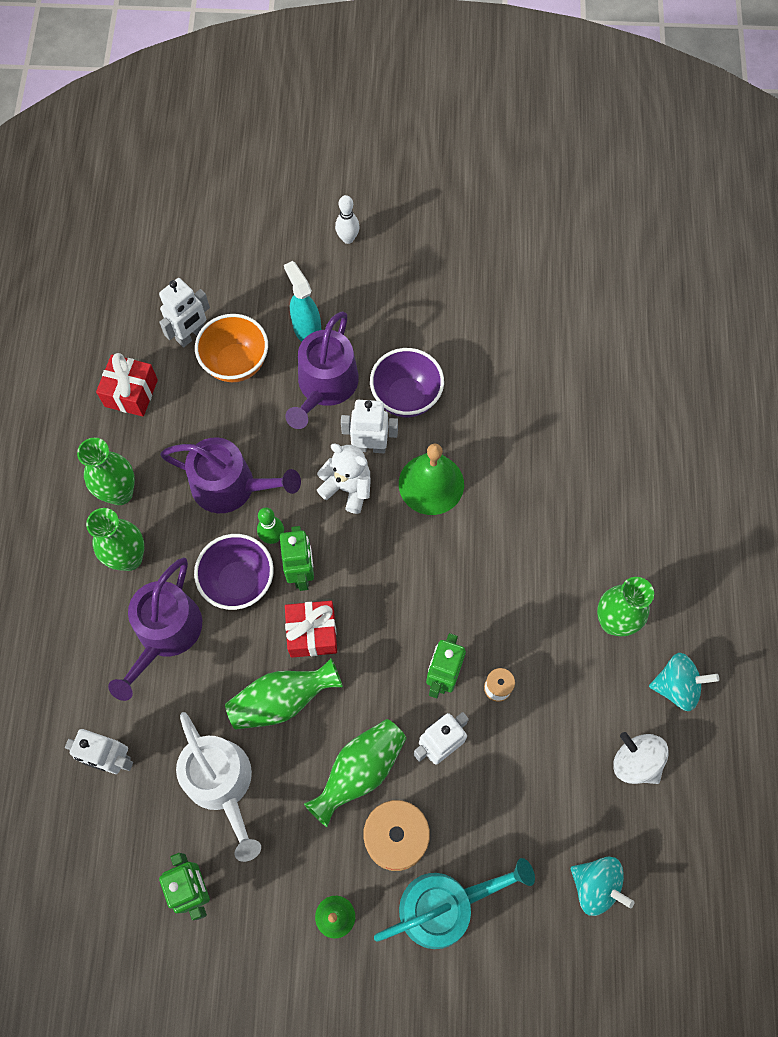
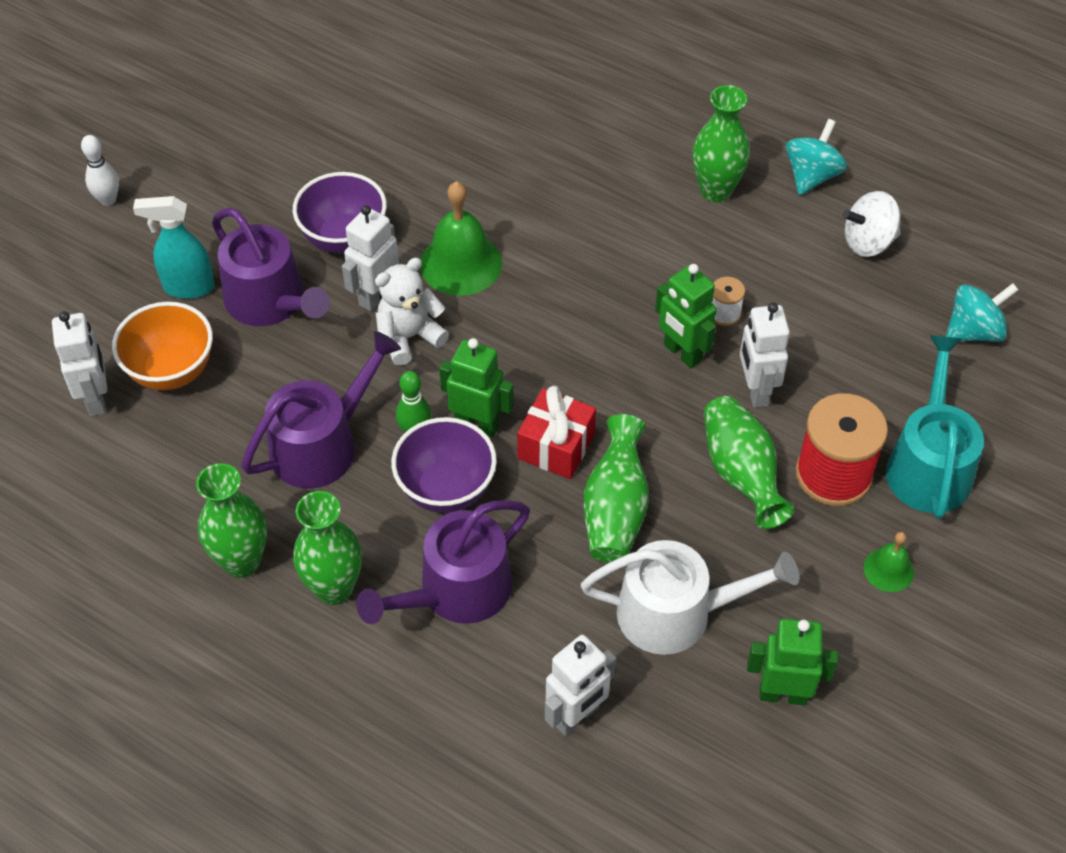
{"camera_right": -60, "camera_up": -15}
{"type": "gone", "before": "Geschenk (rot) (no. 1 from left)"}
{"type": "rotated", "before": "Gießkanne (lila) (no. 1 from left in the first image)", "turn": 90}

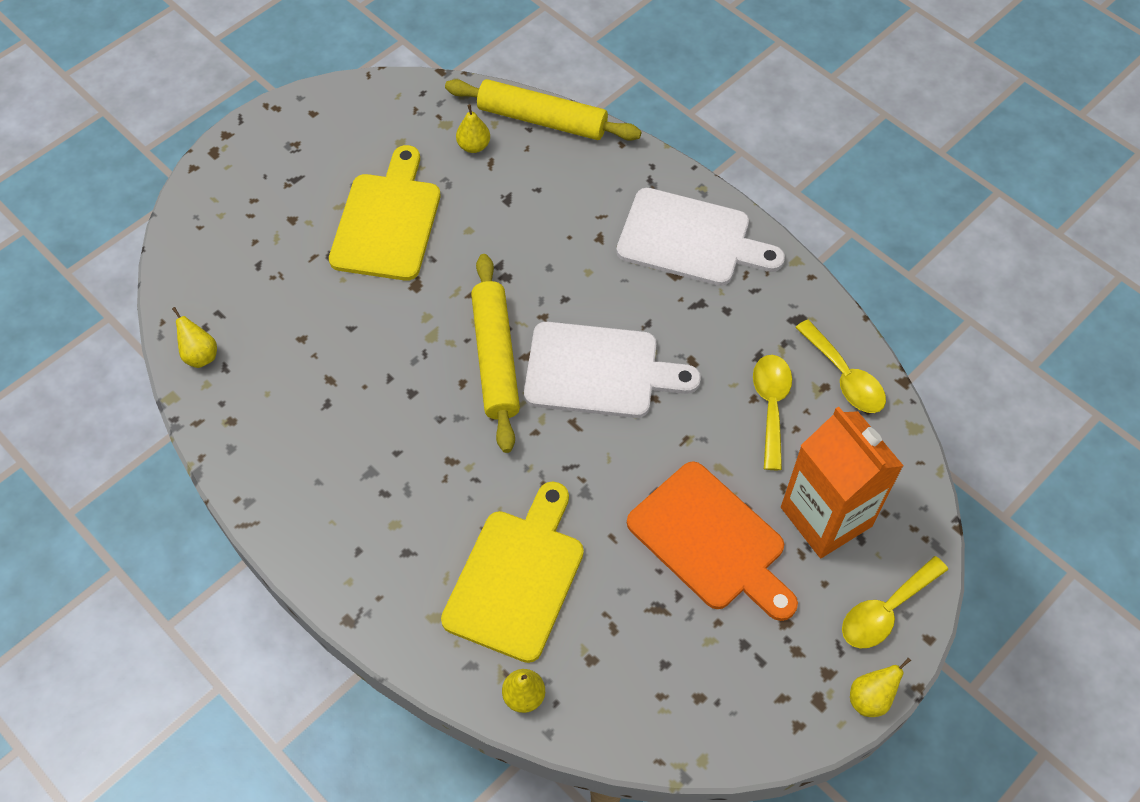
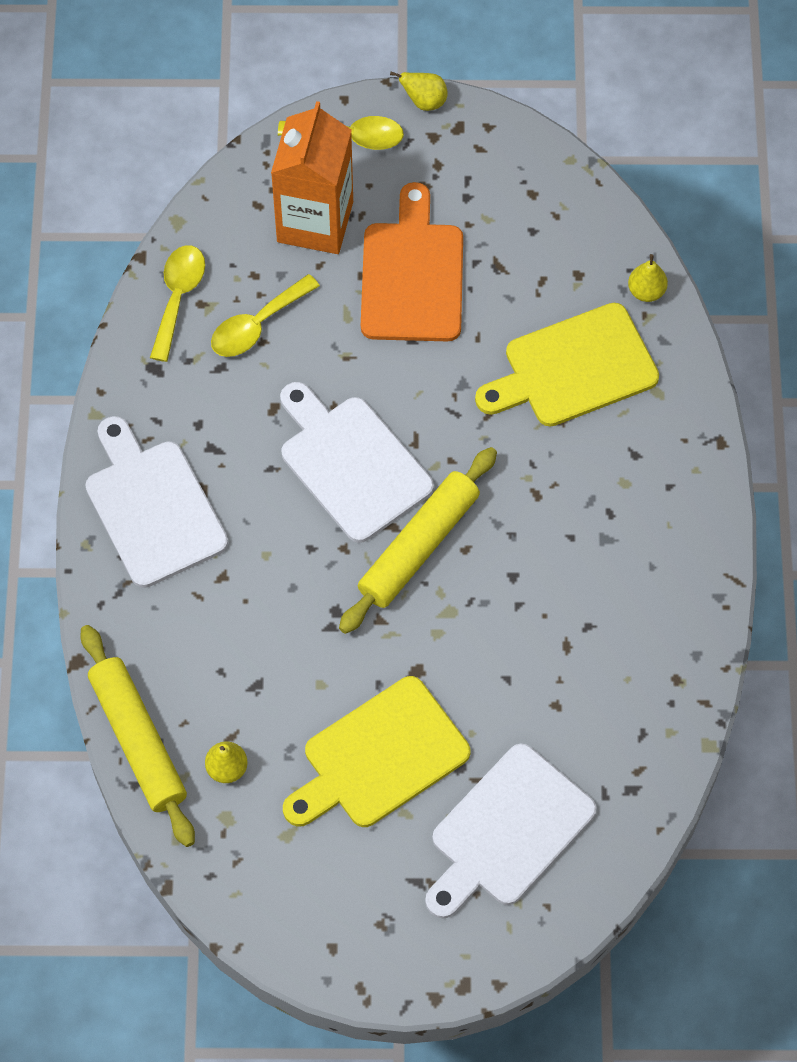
{"camera_right": -135, "camera_up": 5}
{"type": "gone", "before": "Birne (gelb) (no. 1 from left)"}
{"type": "new", "after": "Schneidebrett (weiß) (no. 3 from left)"}

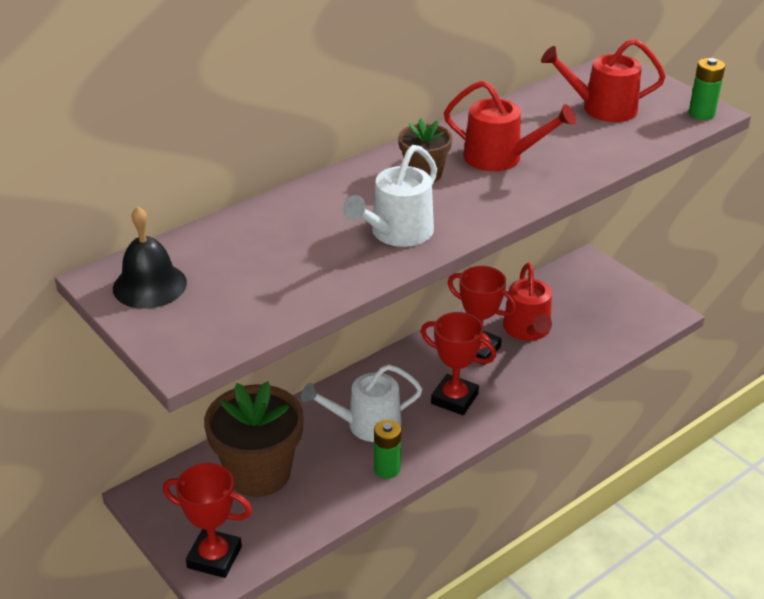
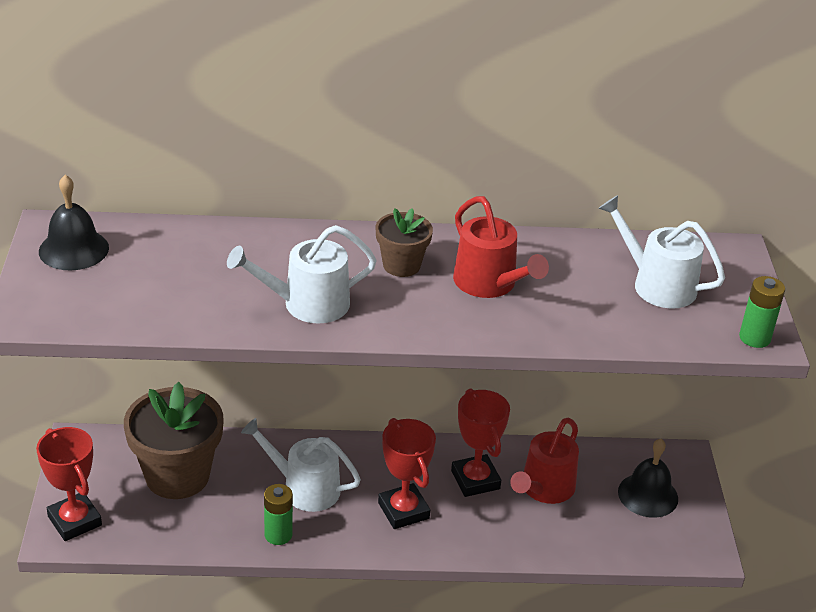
{"camera_right": 35, "camera_up": 0}
{"type": "new", "after": "Glocke (schwarz) (no. 2 from left)"}
{"type": "repainted", "before": "Gießkanne (rot) (no. 3 from left)", "after": "Gießkanne (weiß) (no. 3 from left)"}

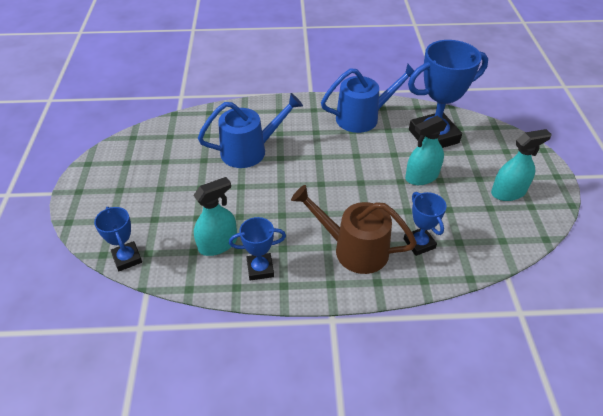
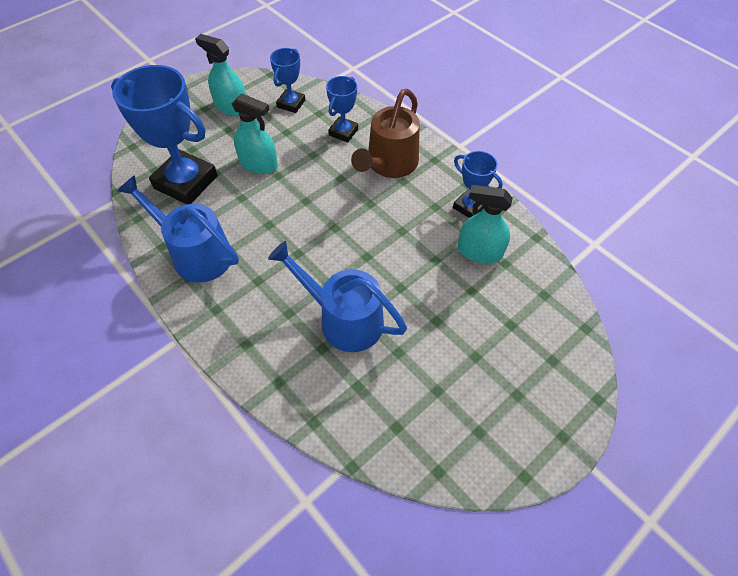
{"camera_right": -130, "camera_up": 10}
{"type": "shifted", "before": "Pokal (blau) (no. 1 from left in the first image)", "after": "Pokal (blau) (no. 2 from left)"}
{"type": "rotated", "before": "Gießkanne (braun)", "turn": 45}

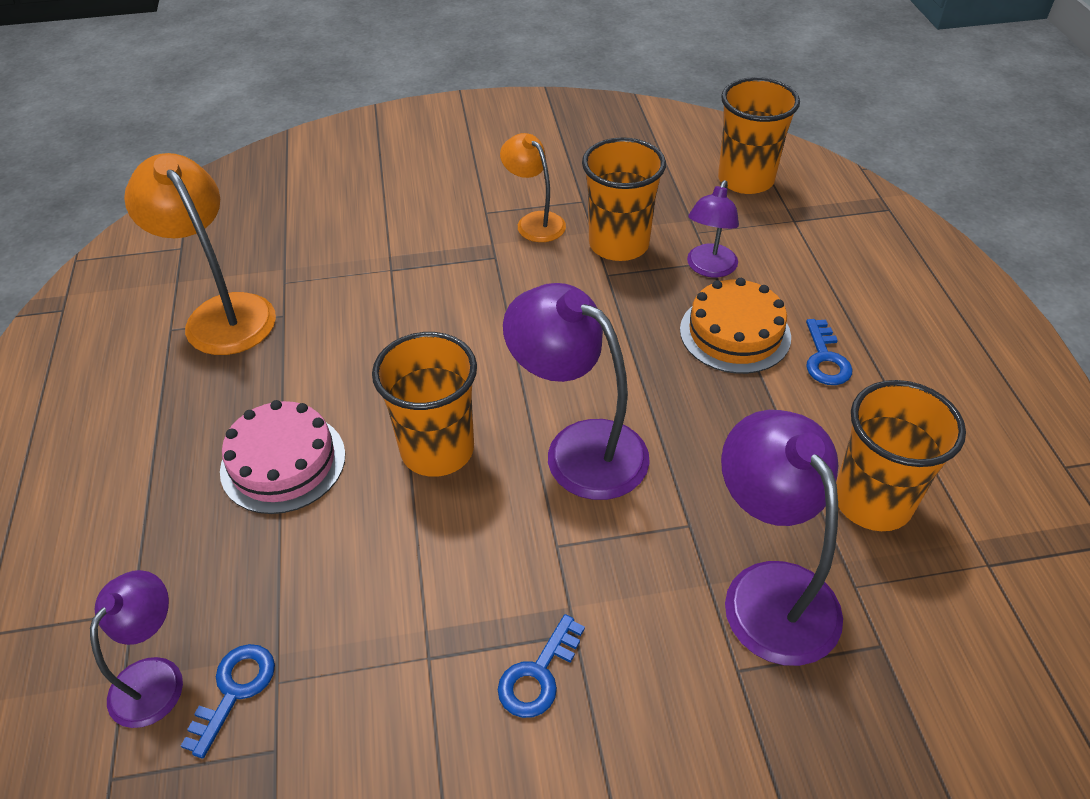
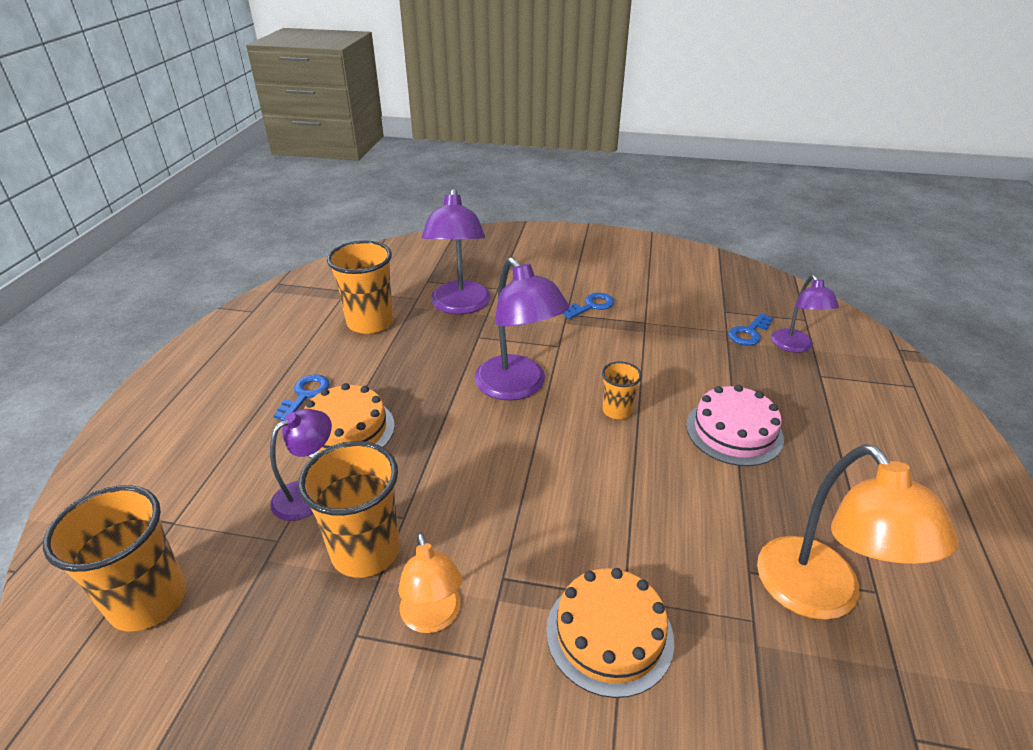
{"camera_right": -160, "camera_up": -10}
{"type": "new", "after": "Kuchen (orange) (no. 2 from left)"}
{"type": "rotated", "before": "Lampe (lila) (no. 1 from left in the first image)", "turn": -45}
{"type": "scaled", "before": "Becher (orange) (no. 1 from left in the first image)", "scale": 0.54}

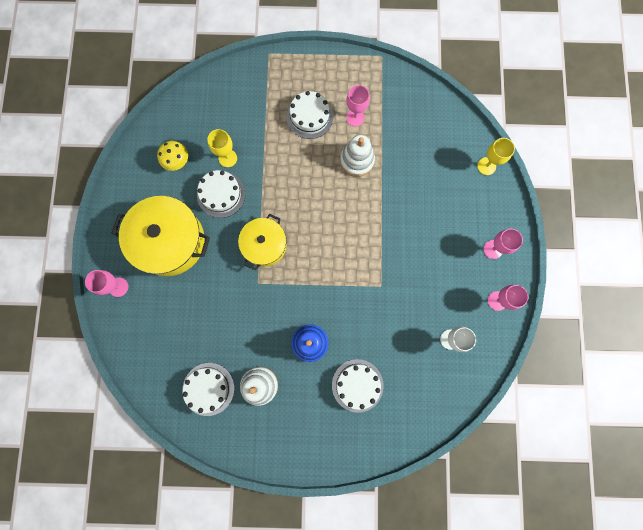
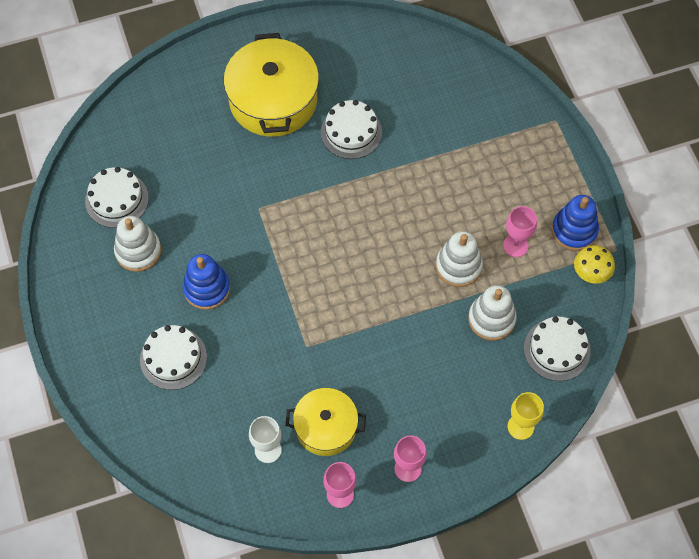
{"camera_right": 70, "camera_up": -15}
{"type": "gone", "before": "Kelch (rosa) (no. 1 from left)"}
{"type": "gone", "before": "Kelch (gelb) (no. 1 from left)"}
{"type": "new", "after": "Stapelspielzeug (weiß) (no. 3 from left)"}
{"type": "new", "after": "Stapelspielzeug (blau) (no. 2 from left)"}
{"type": "shifted", "before": "Pilz (gelb)"}
{"type": "shifted", "before": "Kochtopf (gelb) (no. 2 from left)"}
{"type": "shifted", "before": "Kuchen (weiß) (no. 3 from left in the first image)", "after": "Kuchen (weiß) (no. 4 from left)"}

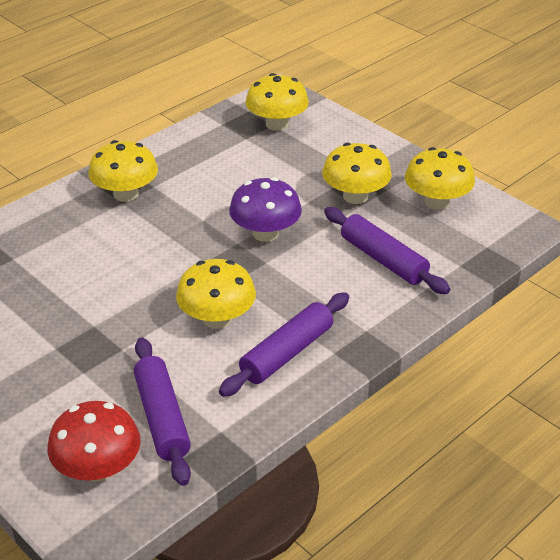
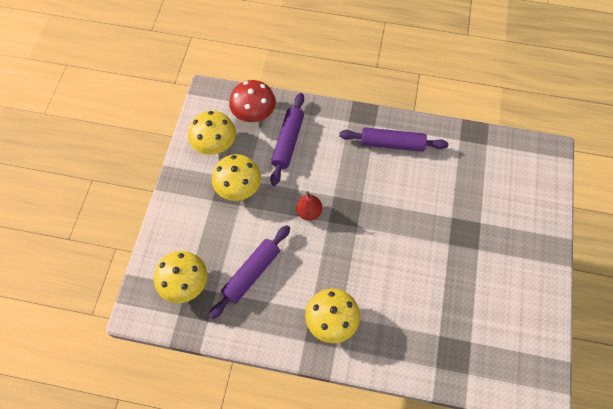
{"camera_right": -125, "camera_up": 25}
{"type": "gone", "before": "Pilz (gelb) (no. 2 from left)"}
{"type": "shifted", "before": "Pilz (rot)"}
{"type": "shifted", "before": "Nudelholz (lila) (no. 1 from left)"}
{"type": "swapped", "before": "Pilz (lila)", "after": "Birne (rot)"}

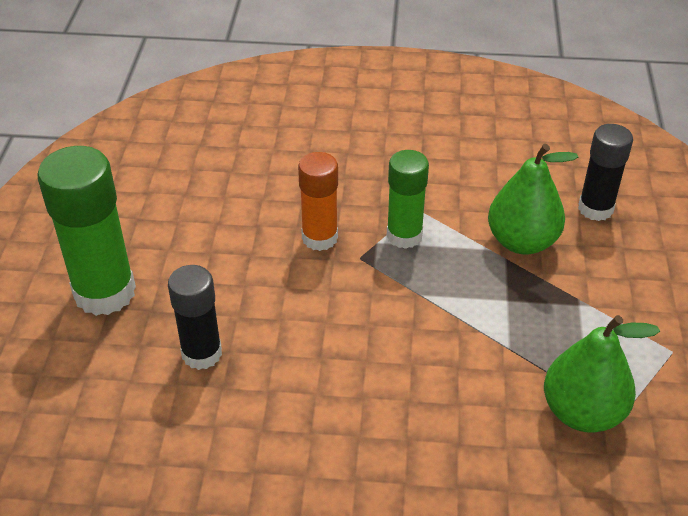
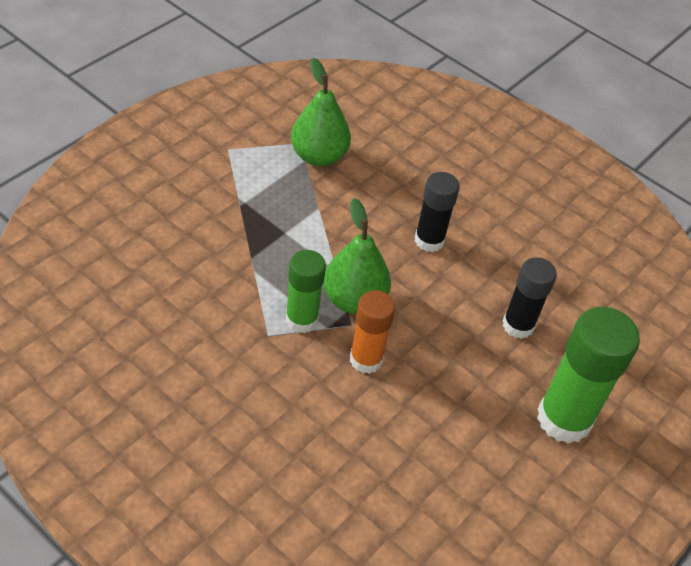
{"camera_right": -150, "camera_up": 5}
{"type": "shifted", "before": "Birne (grün) (no. 1 from left in the first image)", "after": "Birne (grün) (no. 2 from left)"}
{"type": "shifted", "before": "Klebestift (schwarz) (no. 2 from left in the first image)", "after": "Klebestift (schwarz) (no. 1 from left)"}

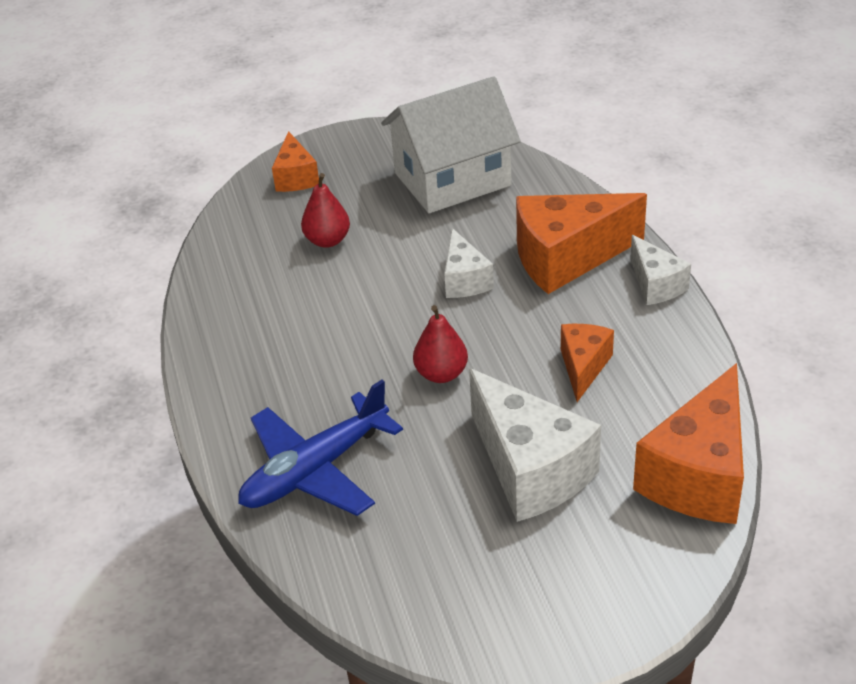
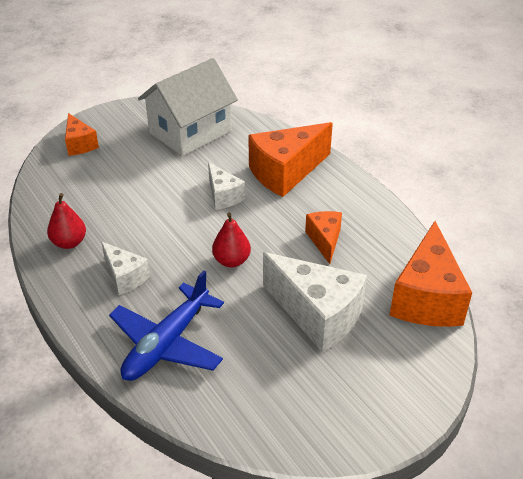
{"camera_right": -20, "camera_up": 0}
{"type": "shifted", "before": "Birne (rot) (no. 1 from left)"}
{"type": "shifted", "before": "Käse (weiß) (no. 3 from left in the first image)", "after": "Käse (weiß) (no. 1 from left)"}

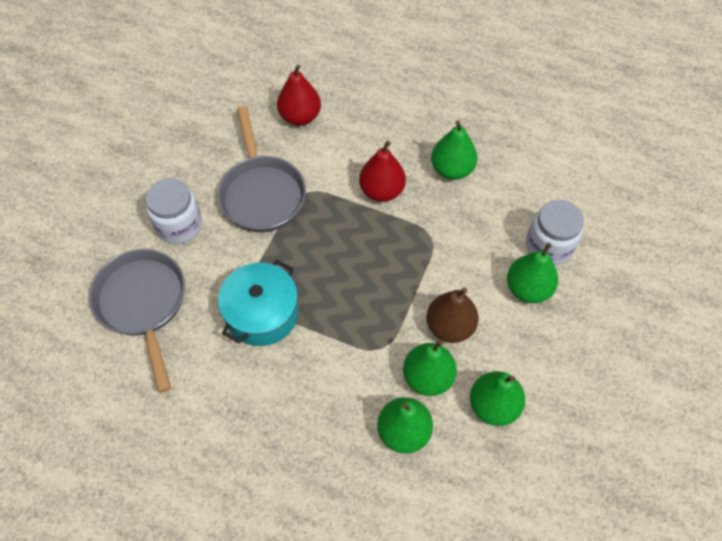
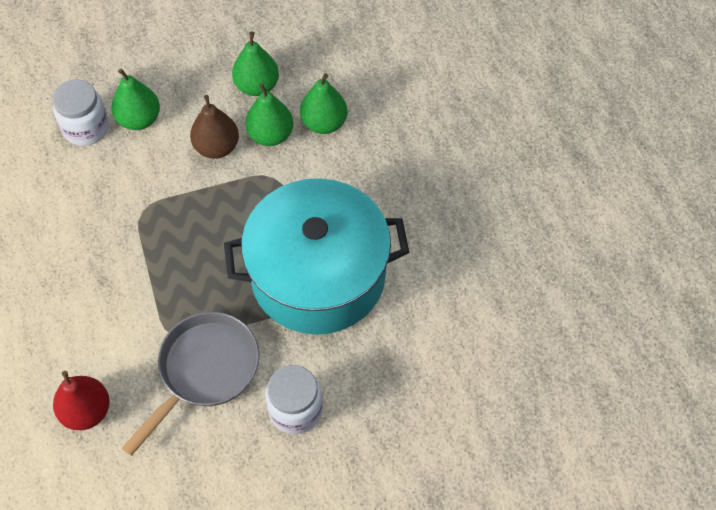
{"camera_right": -130, "camera_up": 0}
{"type": "gone", "before": "Pfanne (grau) (no. 1 from left)"}
{"type": "gone", "before": "Birne (rot) (no. 2 from left)"}
{"type": "gone", "before": "Birne (grün) (no. 3 from left)"}
{"type": "scaled", "before": "Kochtopf (türkis)", "scale": 1.83}

